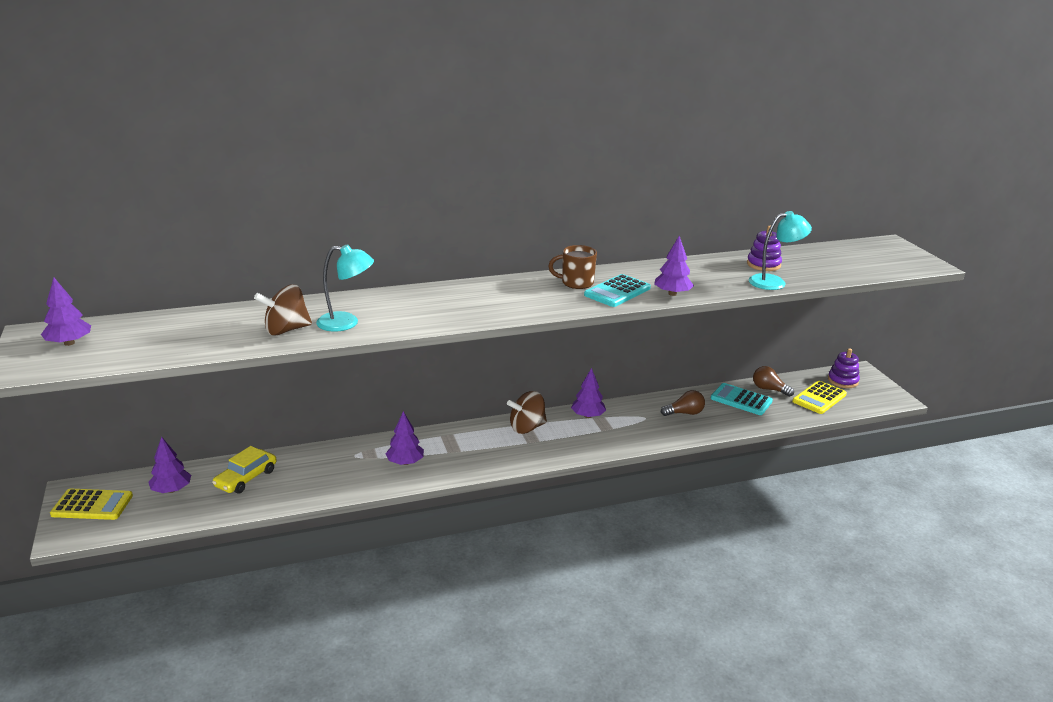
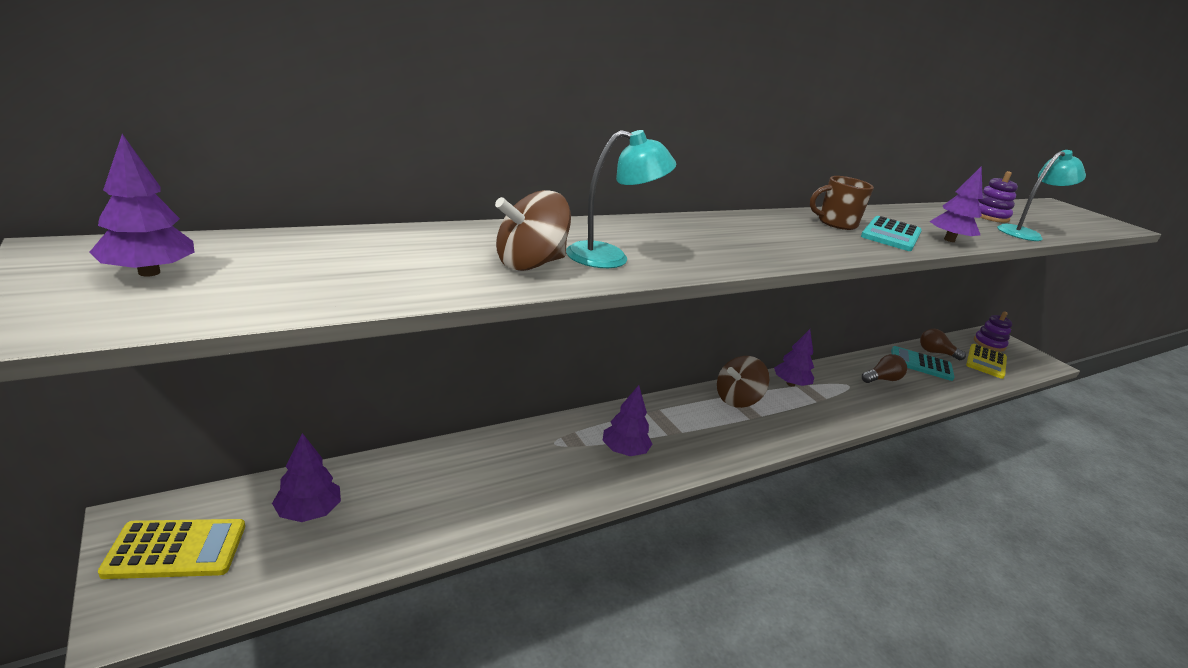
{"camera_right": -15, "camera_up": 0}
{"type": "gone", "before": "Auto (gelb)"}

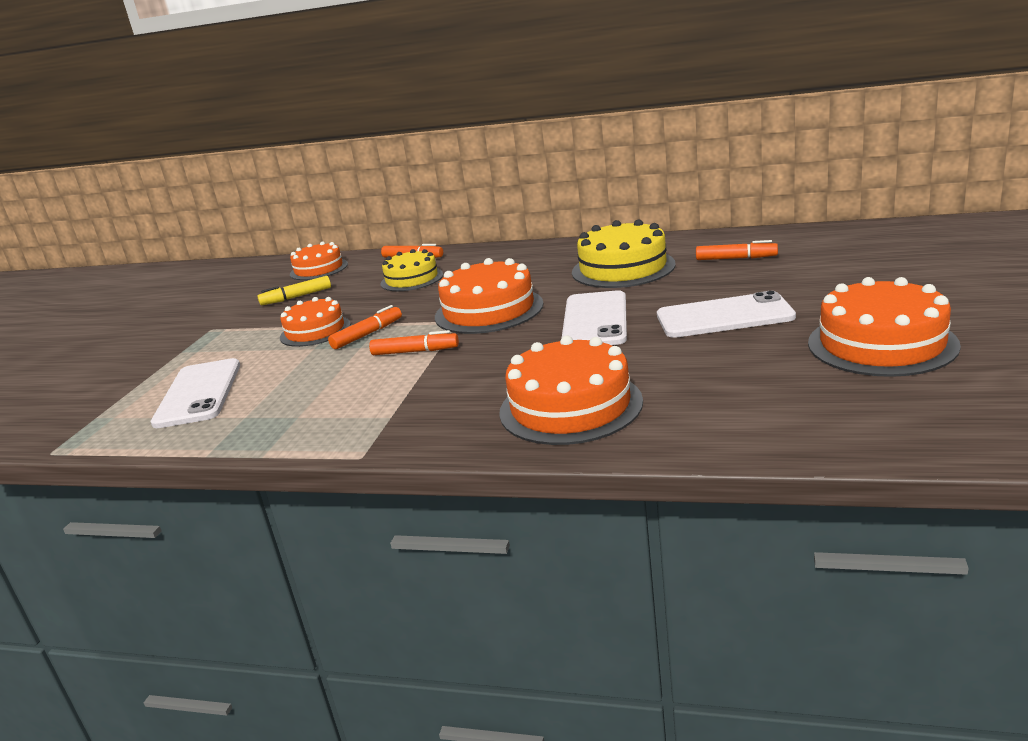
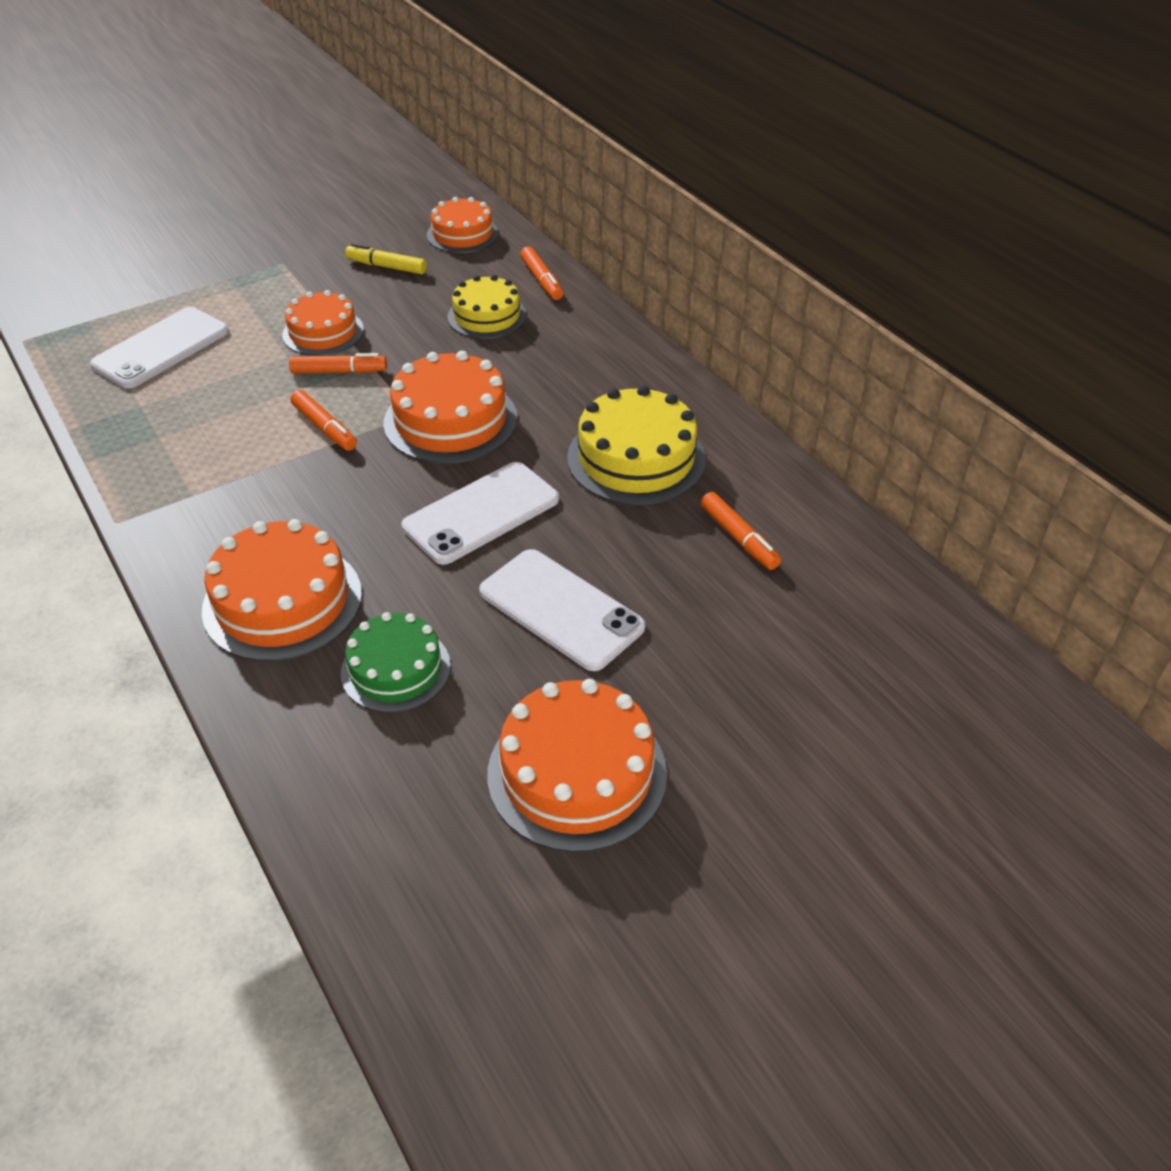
{"camera_right": 40, "camera_up": 20}
{"type": "new", "after": "Kuchen (grün)"}

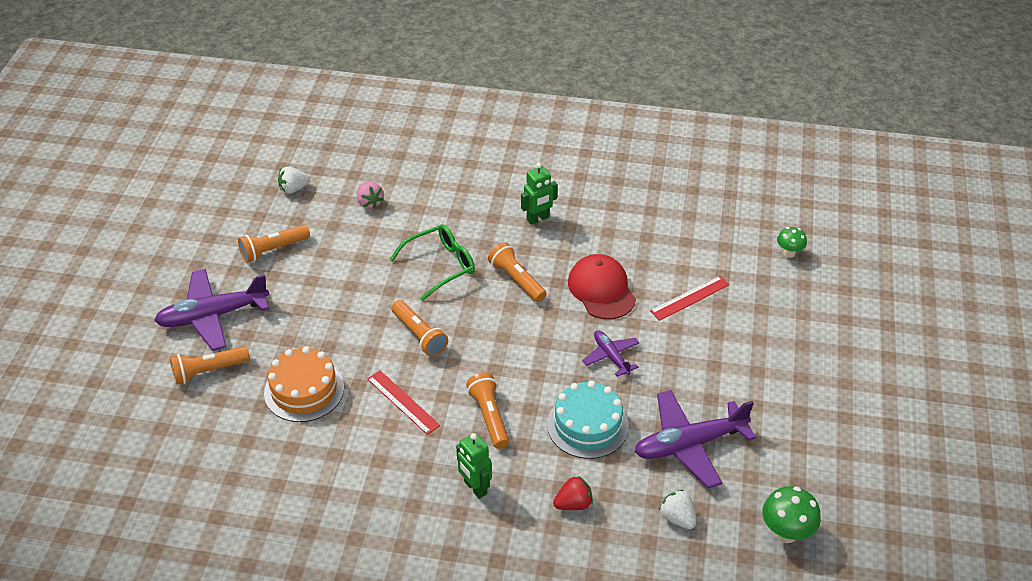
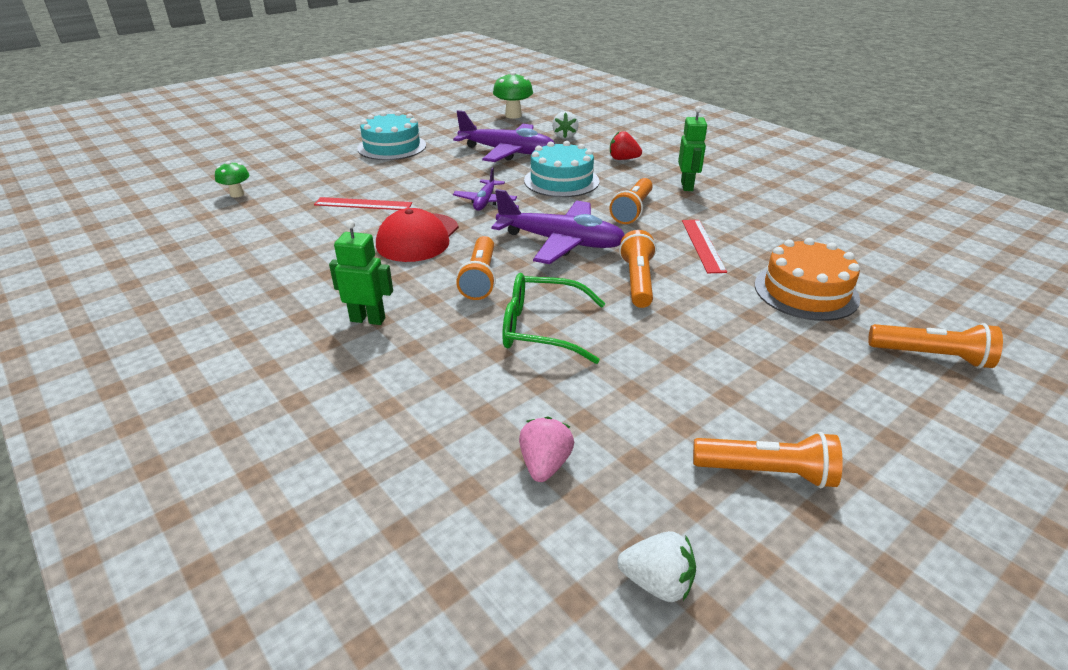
{"camera_right": -140, "camera_up": -10}
{"type": "new", "after": "Kuchen (türkis) (no. 1 from left)"}
{"type": "shifted", "before": "Flugzeug (lila) (no. 1 from left in the first image)", "after": "Flugzeug (lila) (no. 3 from left)"}

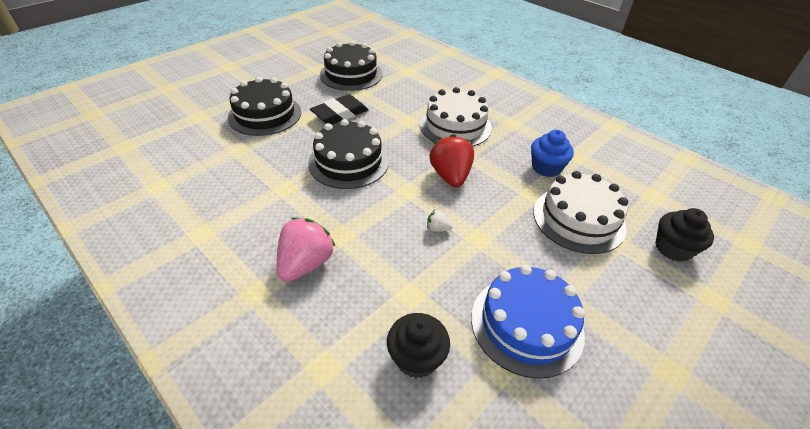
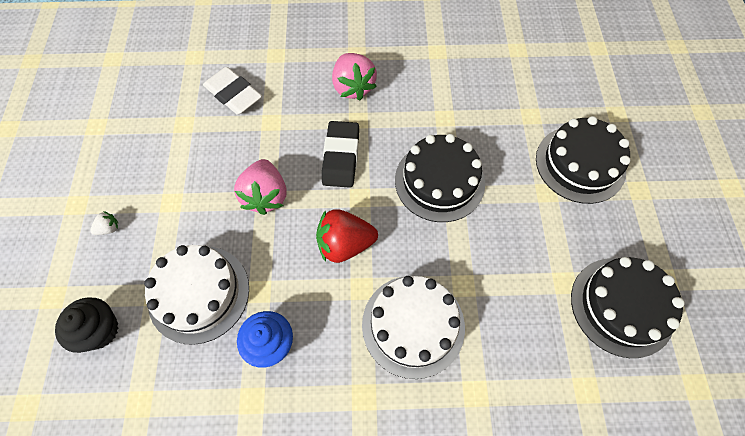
{"camera_right": 135, "camera_up": 20}
{"type": "gone", "before": "Kuchen (blau)"}
{"type": "new", "after": "Erdbeere (rosa) (no. 1 from left)"}
{"type": "shifted", "before": "Radiergummi (schwarz)"}
{"type": "shifted", "before": "Erdbeere (weiß)"}
{"type": "swapped", "before": "Muffin (schwarz) (no. 1 from left)", "after": "Radiergummi (weiß)"}
{"type": "rotated", "before": "Erdbeere (rot)", "turn": 135}

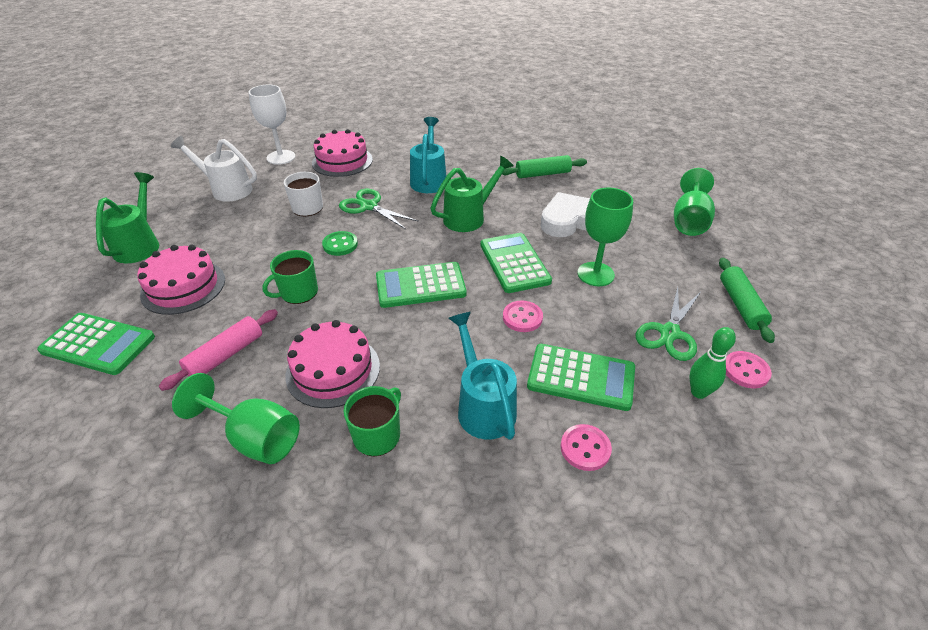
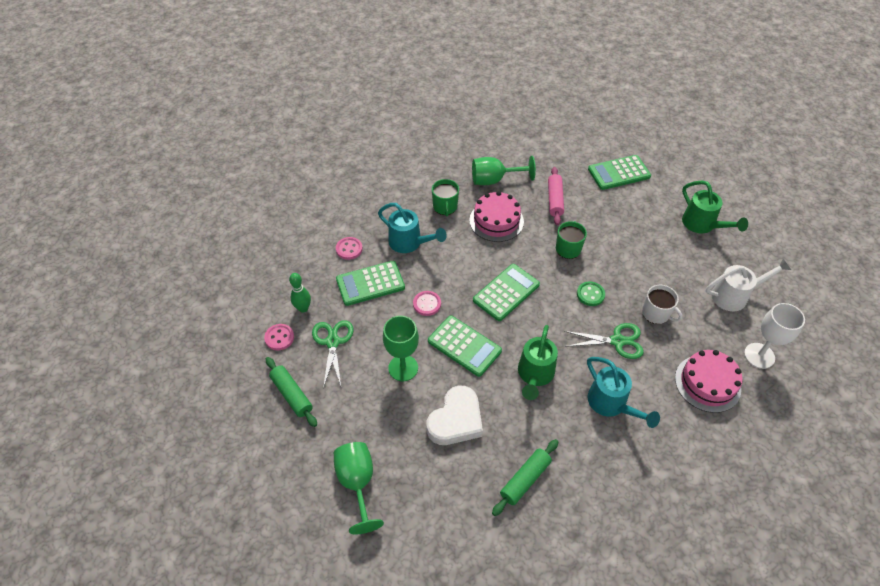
{"camera_right": 145, "camera_up": 10}
{"type": "gone", "before": "Kuchen (rosa) (no. 1 from left)"}

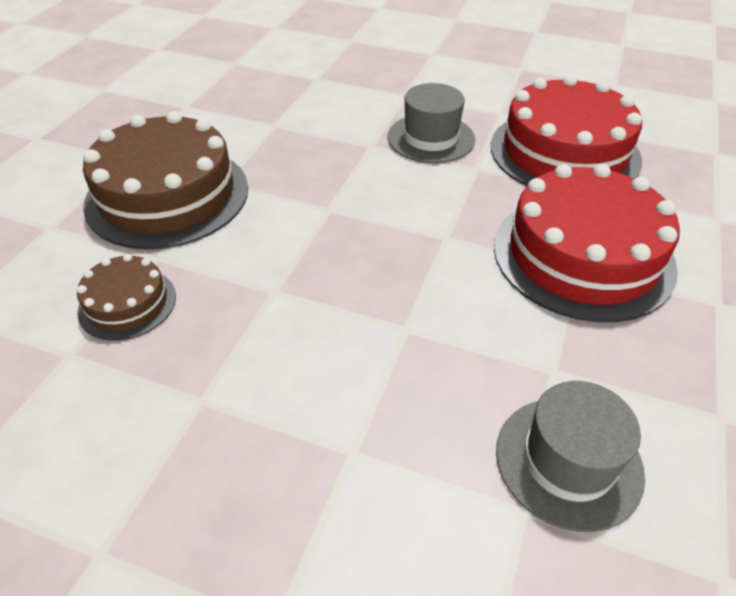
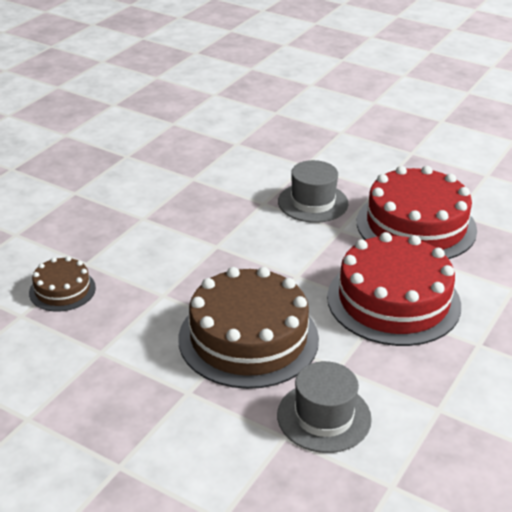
{"camera_right": 10, "camera_up": -10}
{"type": "shifted", "before": "Kuchen (braun) (no. 2 from left)"}

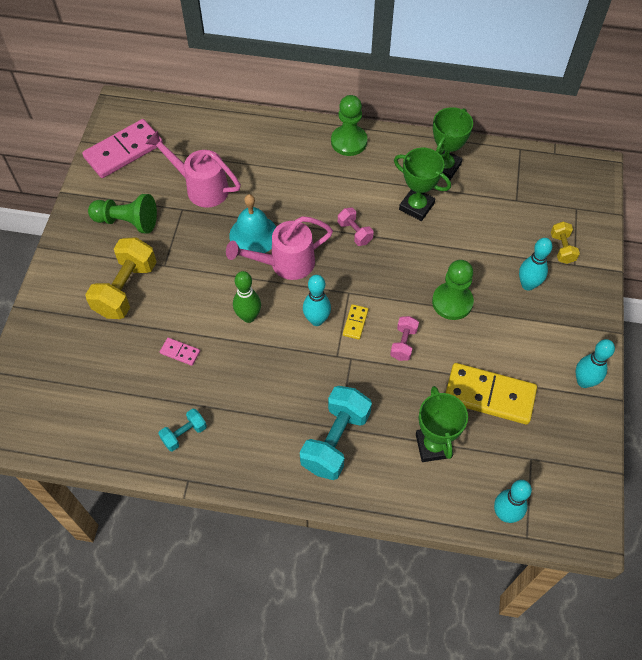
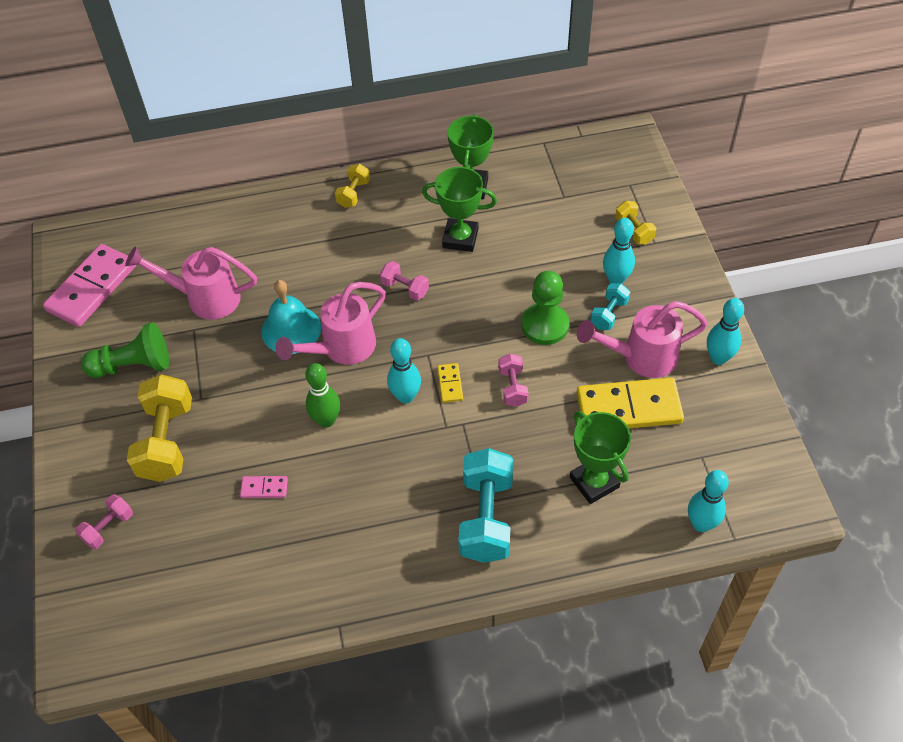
{"camera_right": -20, "camera_up": -5}
{"type": "new", "after": "Hantel (rosa) (no. 1 from left)"}
{"type": "new", "after": "Gießkanne (rosa) (no. 3 from left)"}
{"type": "shifted", "before": "Hantel (türkis) (no. 1 from left in the first image)", "after": "Hantel (türkis) (no. 2 from left)"}
{"type": "swapped", "before": "Bauer (grün) (no. 2 from left)", "after": "Hantel (gelb) (no. 2 from left)"}

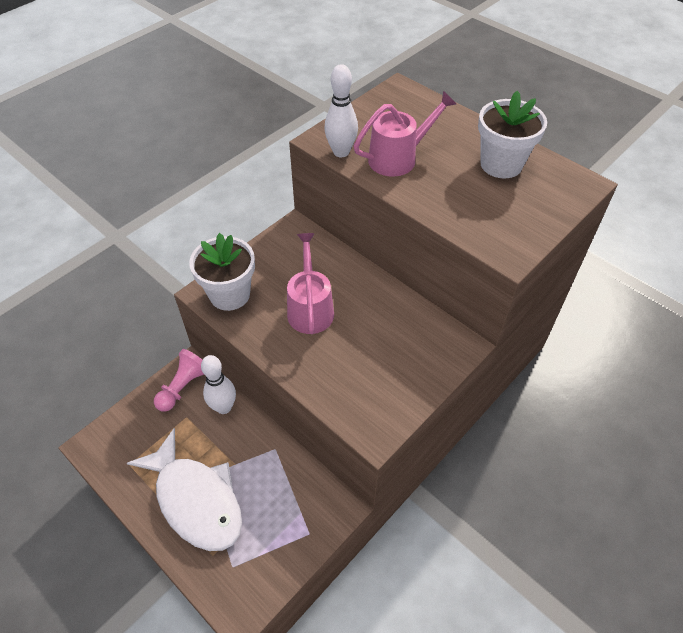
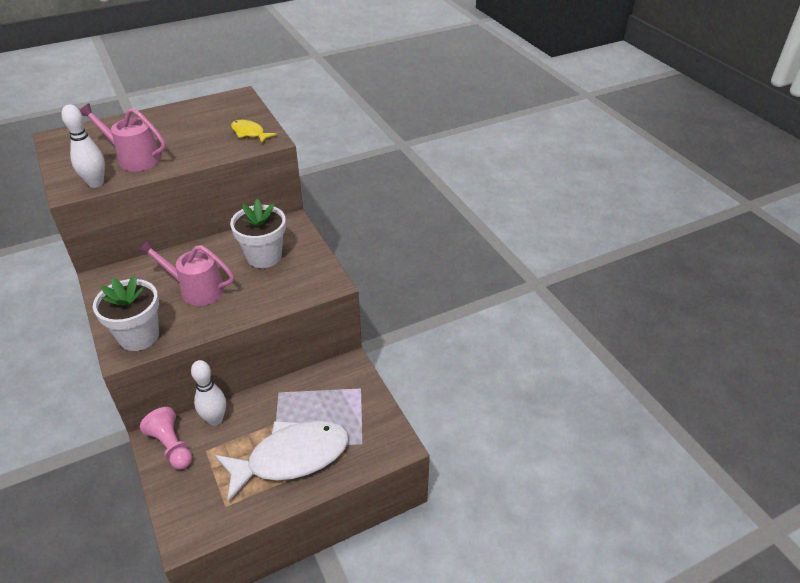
{"camera_right": -70, "camera_up": -10}
{"type": "new", "after": "Fisch (gelb)"}
{"type": "shifted", "before": "Blumentopf (weiß) (no. 2 from left)"}
{"type": "rotated", "before": "Gießkanne (rosa) (no. 2 from left in the first image)", "turn": -60}

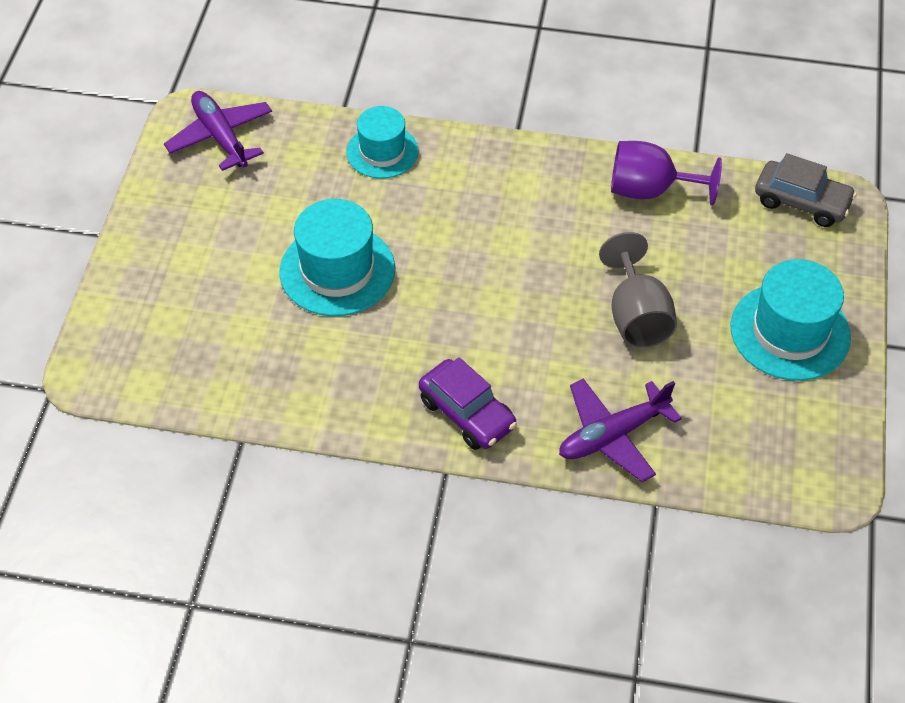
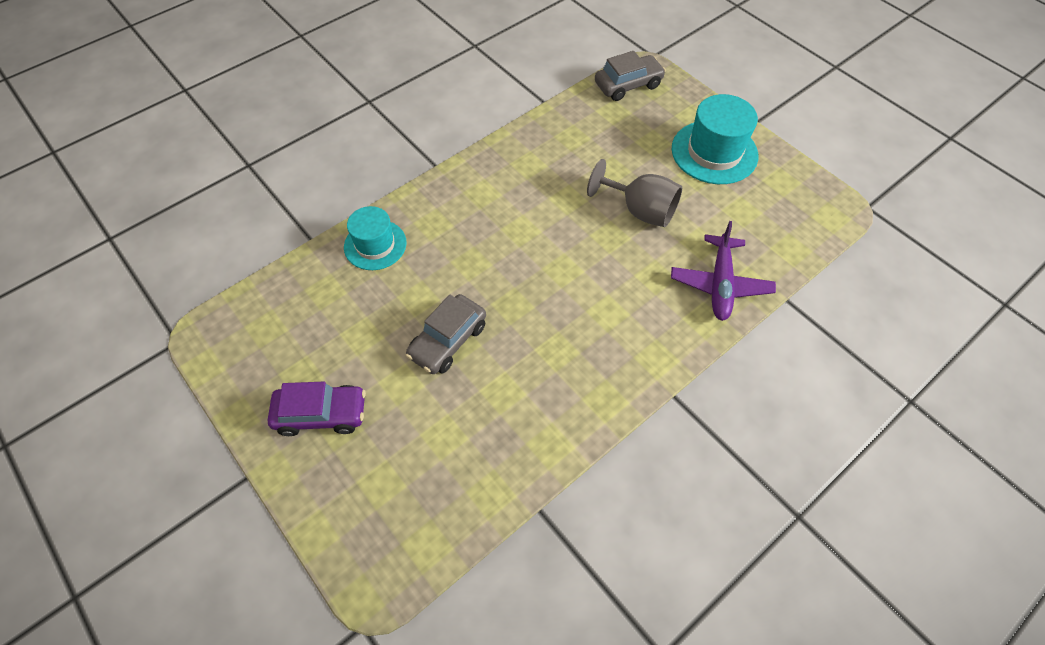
{"camera_right": -50, "camera_up": 5}
{"type": "gone", "before": "Flugzeug (lila) (no. 1 from left)"}
{"type": "gone", "before": "Kelch (lila)"}
{"type": "shifted", "before": "Auto (lila)"}
{"type": "swapped", "before": "Hut (türkis) (no. 1 from left)", "after": "Auto (grau) (no. 1 from left)"}

